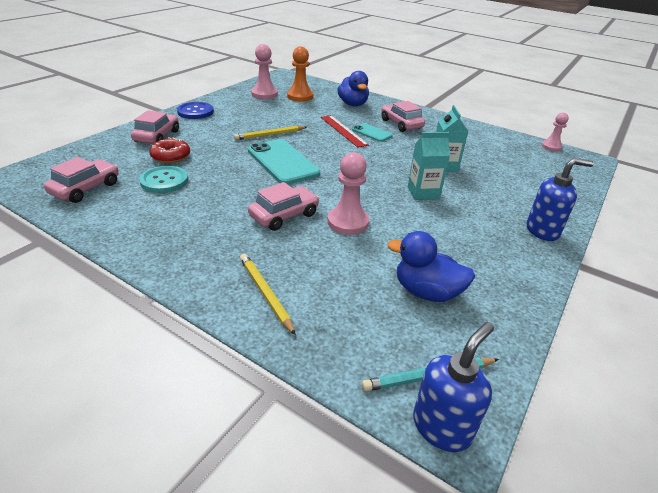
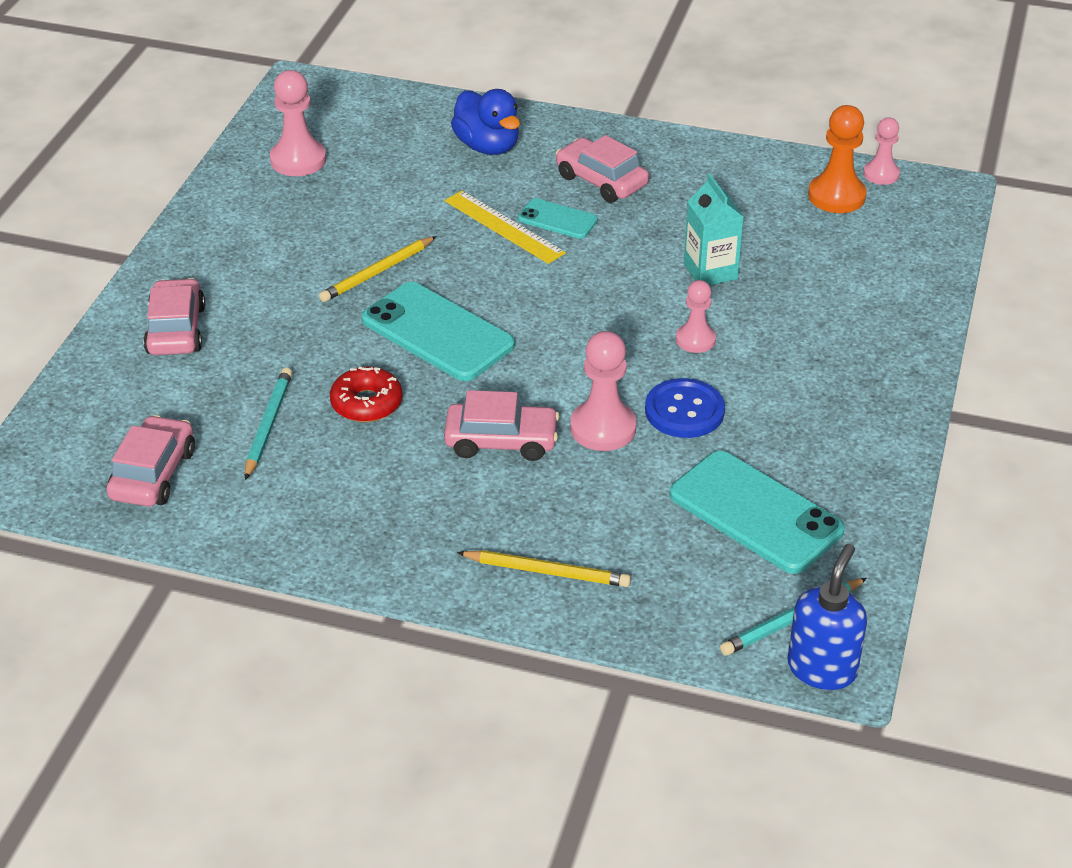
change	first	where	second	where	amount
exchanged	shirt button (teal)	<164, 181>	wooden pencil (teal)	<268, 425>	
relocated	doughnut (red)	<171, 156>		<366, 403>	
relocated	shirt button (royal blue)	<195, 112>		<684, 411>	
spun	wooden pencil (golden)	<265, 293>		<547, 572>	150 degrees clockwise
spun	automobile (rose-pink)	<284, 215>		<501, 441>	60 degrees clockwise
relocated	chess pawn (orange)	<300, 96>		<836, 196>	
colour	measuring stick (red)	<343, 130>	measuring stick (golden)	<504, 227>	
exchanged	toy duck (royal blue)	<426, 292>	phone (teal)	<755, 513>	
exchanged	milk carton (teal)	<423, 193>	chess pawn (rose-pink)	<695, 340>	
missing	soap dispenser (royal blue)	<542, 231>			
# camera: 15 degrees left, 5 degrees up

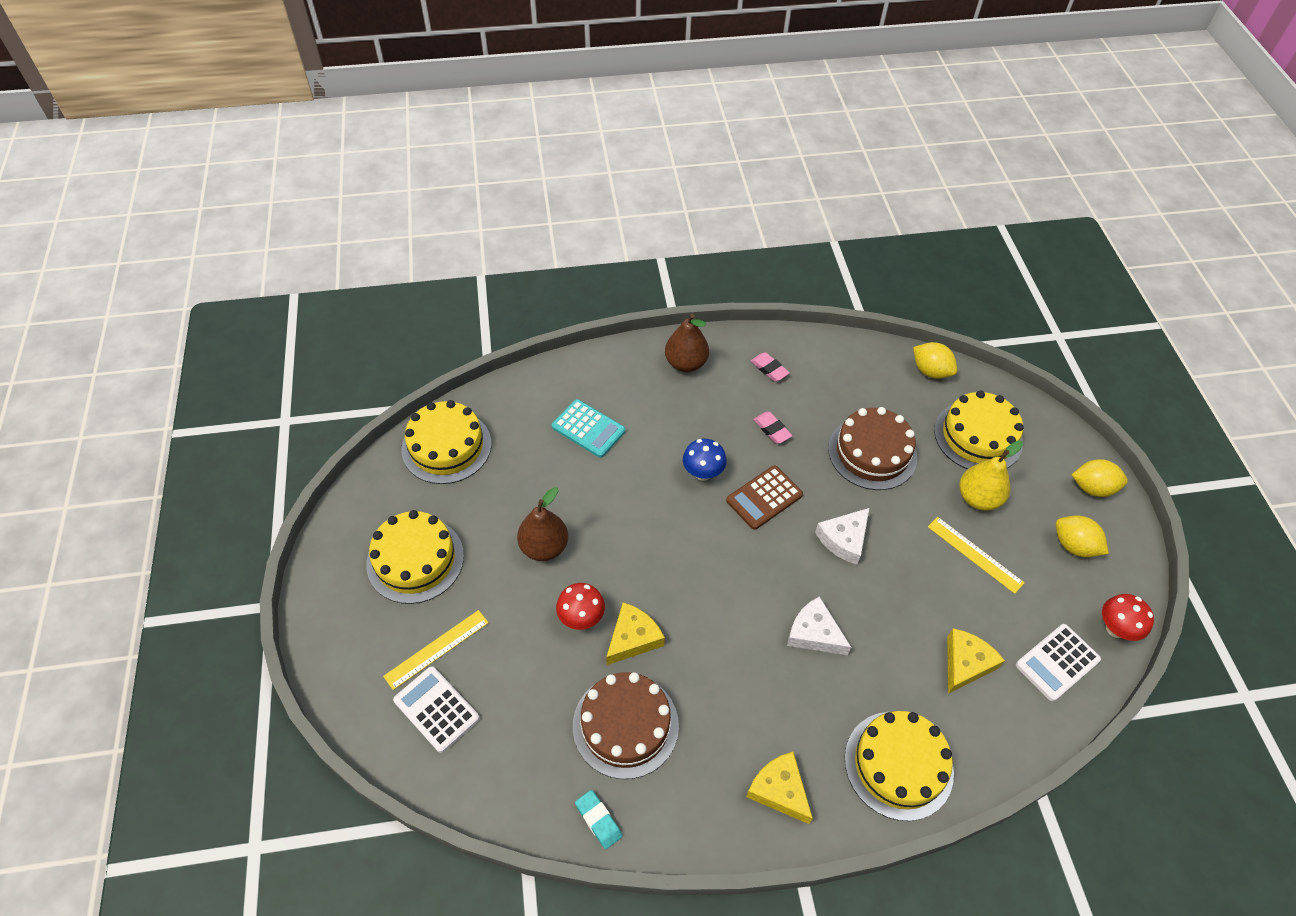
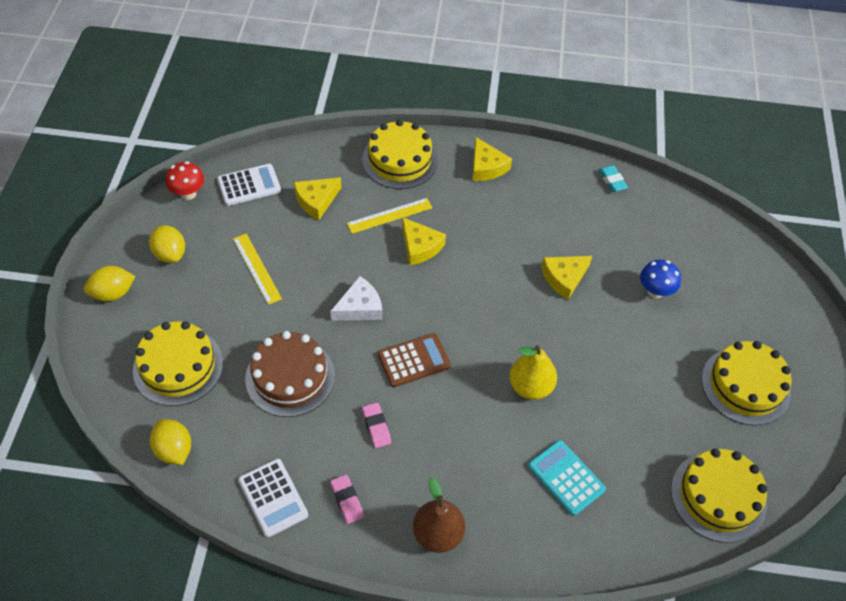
change	first	where	second	where	amount
relocated	measuring stick (golden)	<437, 649>		<389, 215>	
relocated	calculator (pure white)	<436, 709>		<273, 498>	
missing	pear (russet)	<544, 547>			
missing	mushroom (red)	<581, 618>			
missing	gateau (russet)	<625, 725>			
relocated	mushroom (royal blue)	<703, 473>		<655, 291>	
colour	cheese wedge (pure white)	<814, 633>	cheese wedge (golden)	<420, 247>	
relocated	pear (golden)	<978, 498>		<530, 387>	
spun	citrus fruit (golden)	<1092, 488>		<113, 293>	45 degrees counterclockwise
# camera: 165 degrees left, 0 degrees up

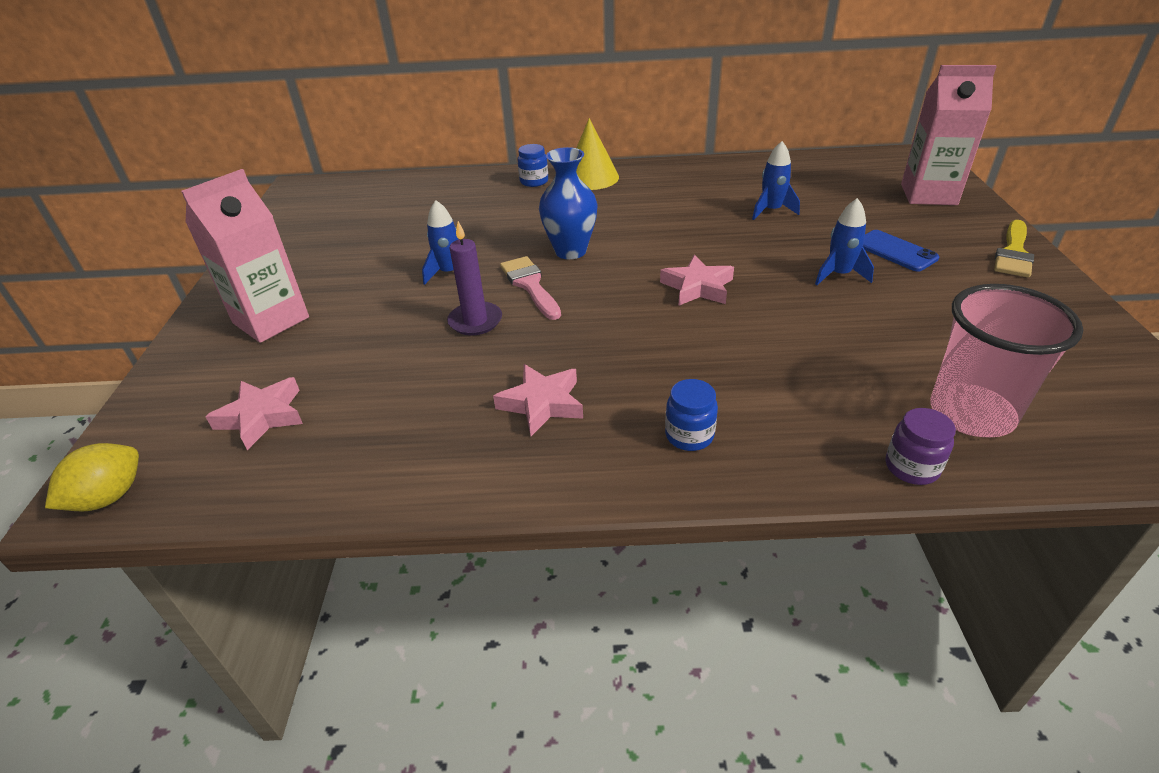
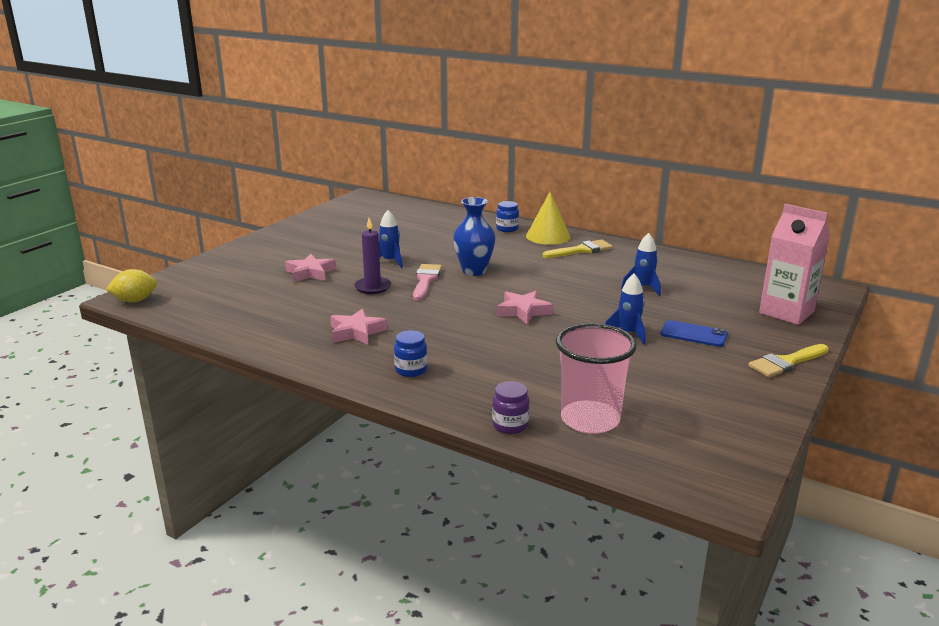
change	first	where	second	where	amount
missing	milk carton (rose-pink)	<271, 320>			
relocated	star shape (rose-pink)	<262, 416>		<310, 273>	
spun	phone (royal blue)	<895, 251>		<693, 334>	60 degrees counterclockwise
appeared			paintbrush (golden)	<581, 250>	
# camera: 30 degrees right, 15 degrees down

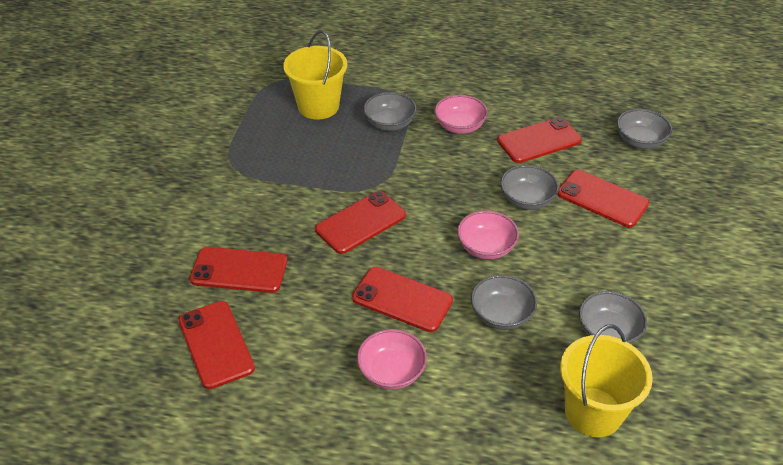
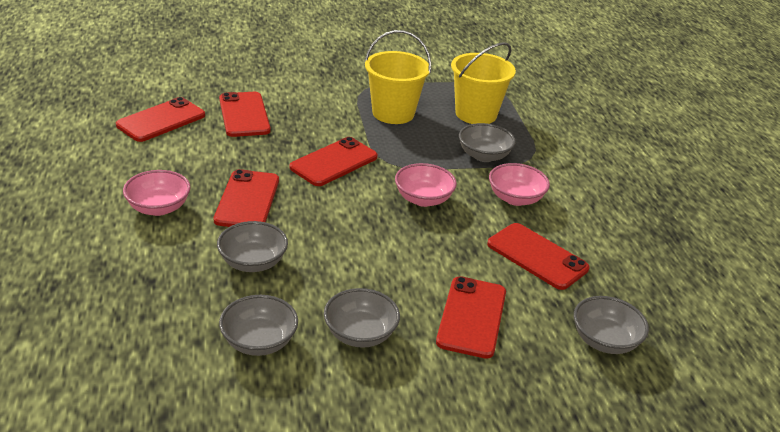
change	first	where	second	where	amount
spun	phone (red)	<360, 222>		<334, 162>	75 degrees counterclockwise
relocated	deep dish (rose-pink)	<486, 247>		<423, 199>	
relocated	deep dish (ash-grey)	<527, 200>		<360, 334>	
relocated	bucket (golden)	<593, 412>		<393, 113>	
# camera: 65 degrees right, 10 degrees down

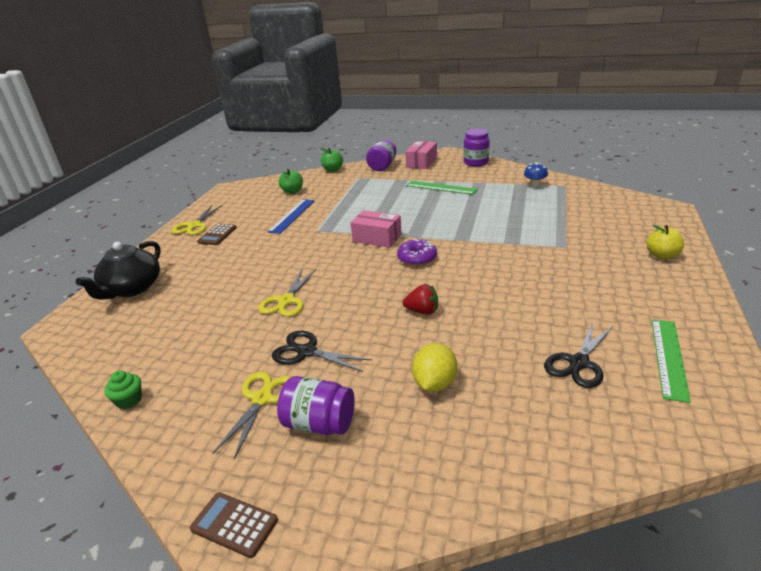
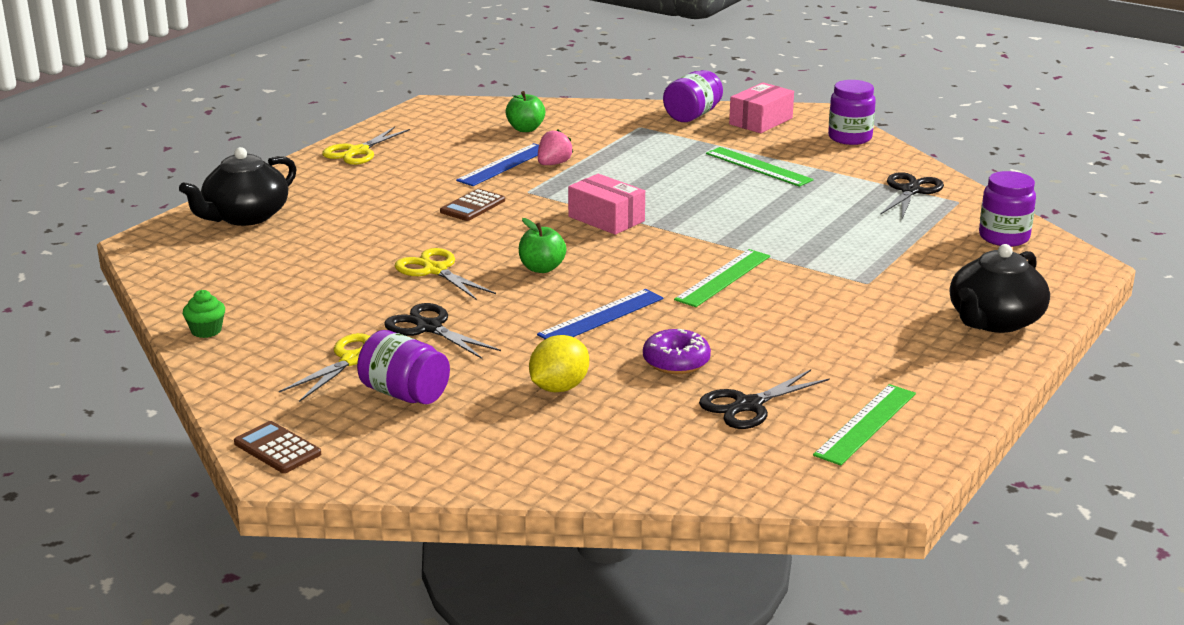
change	first	where	second	where	amount
relocated	calculator (russet)	<217, 235>		<473, 206>	
spun	scissors (golden)	<286, 301>		<435, 270>	105 degrees clockwise
relocated	apple fruit (leaf-green)	<333, 170>		<542, 268>	
relocated	doughnut (violet)	<417, 258>		<676, 362>	
exchanged	toy strawberry (red)	<422, 311>	measuring stick (royal blue)	<601, 316>	
exchanged	mushroom (royal blue)	<534, 185>	scissors (black)	<910, 191>	
exchanged	apple fruit (golden)	<662, 255>	tea pot (black)	<994, 321>	
appeared			toy strawberry (rose-pink)	<553, 164>	
appeared			measuring stick (leaf-green)	<723, 278>	
appeared			jam jar (violet)	<1004, 237>	
# camera: 15 degrees right, 5 degrees down

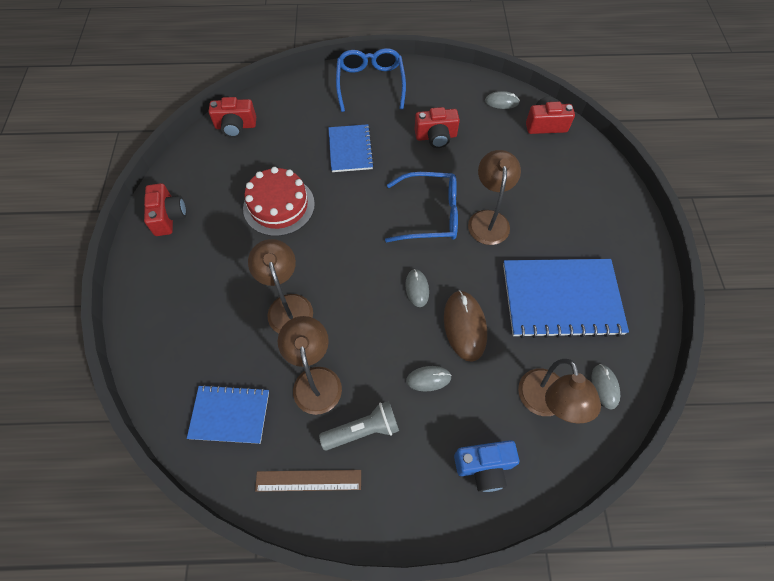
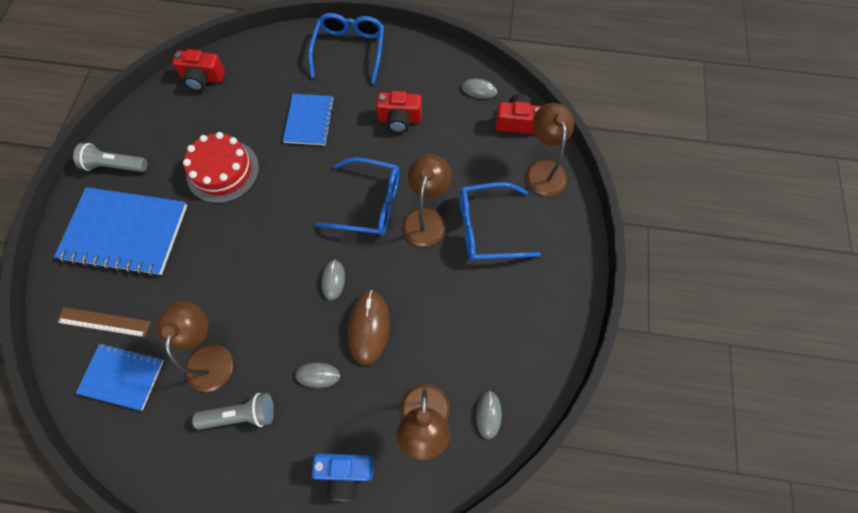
change	first	where	second	where	amount
exchanged	compact camera (red)	<169, 217>	torch (ash-grey)	<115, 166>	
relocated	lamp (russet)	<288, 305>		<543, 170>	
relocated	measuring stick (russet)	<308, 480>		<104, 322>	
relocated	notebook (royal blue)	<561, 299>		<125, 232>	
appeared			spectacles (royal blue)	<488, 228>	
# camera: 10 degrees right, 5 degrees up

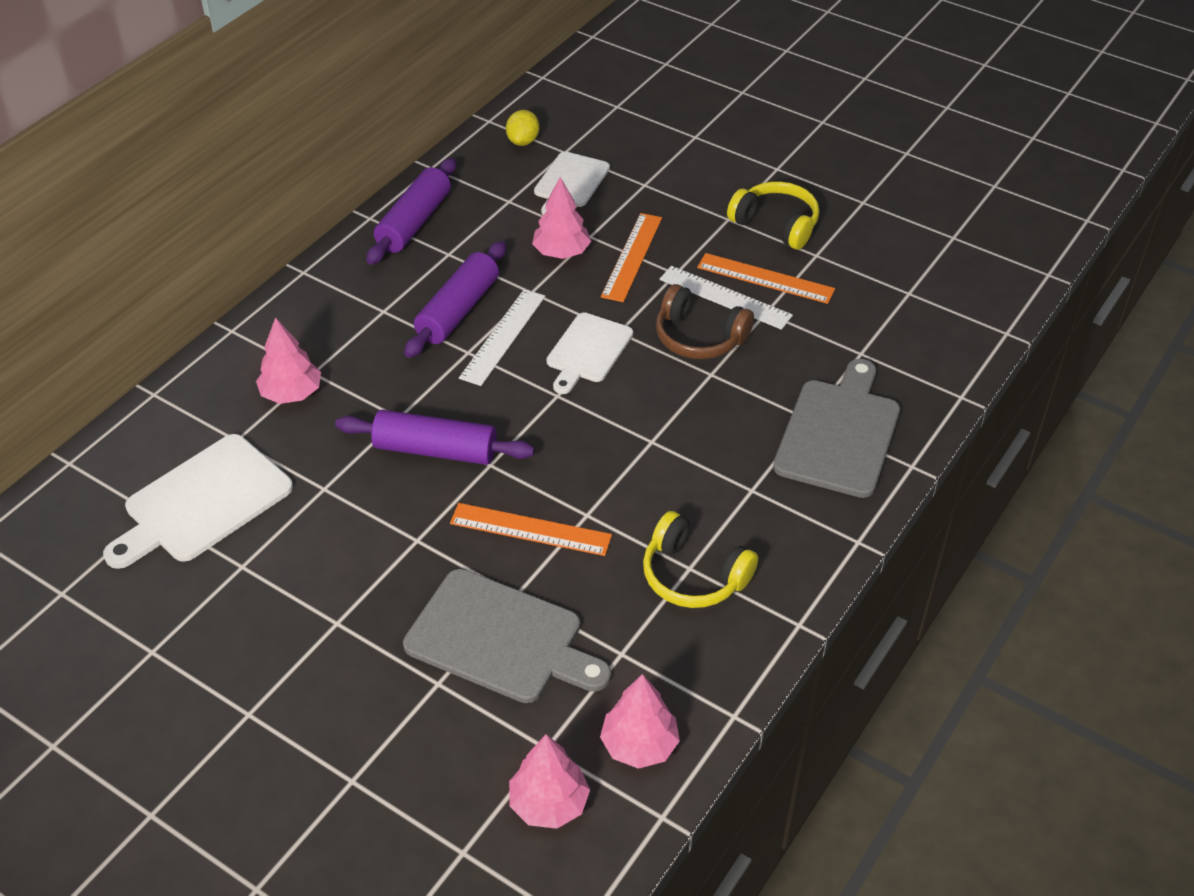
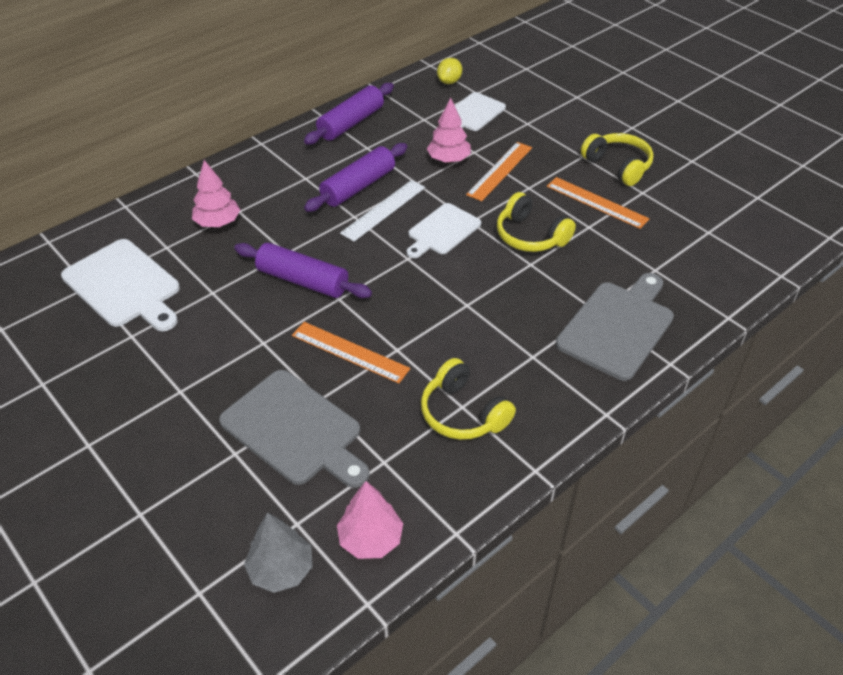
change	first	where	second	where	amount
spun	bread board (pure white)	<203, 502>		<124, 286>	105 degrees counterclockwise
colour	toy tree (rose-pink)	<549, 803>	toy tree (ash-grey)	<281, 570>	
colour	over-ear headphones (russet)	<699, 337>	over-ear headphones (golden)	<530, 236>	
missing	measuring stick (pure white)	<725, 297>			
# camera: 15 degrees right, 0 degrees up

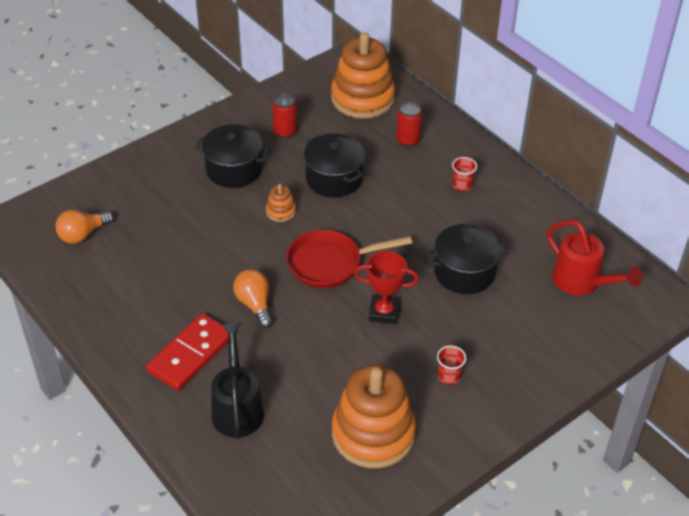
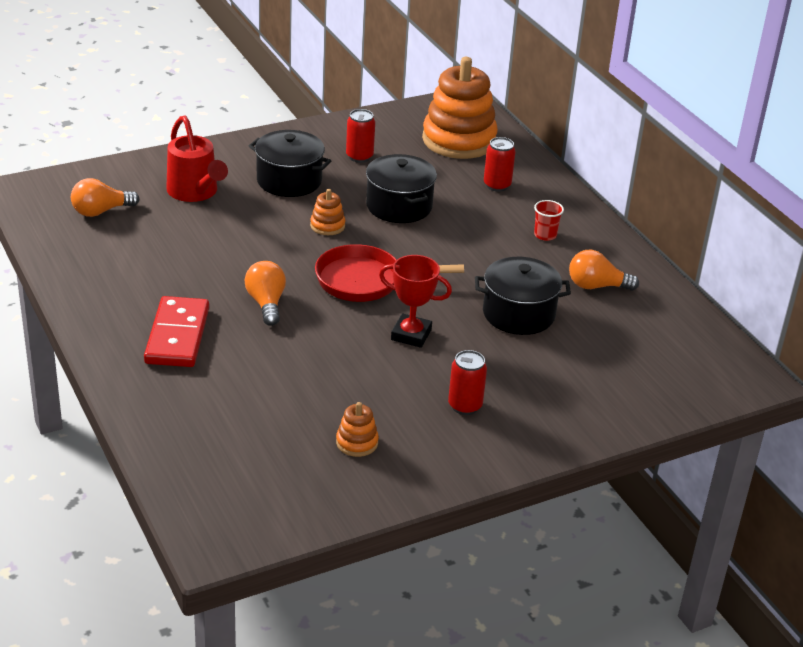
change	first	where	second	where	amount
spun	domino tile (red)	<191, 354>		<177, 336>	45 degrees counterclockwise
missing	watering pot (black)	<237, 407>			
size	stacking rings (orange)	<373, 433>		<357, 443>	x0.43
exchanged	beaker (red)	<449, 376>	soda can (red)	<465, 406>	
relocated	watering pot (red)	<582, 282>		<195, 192>	
appeared			light bulb (orange)	<596, 286>	
# camera: 10 degrees right, 10 degrees down

